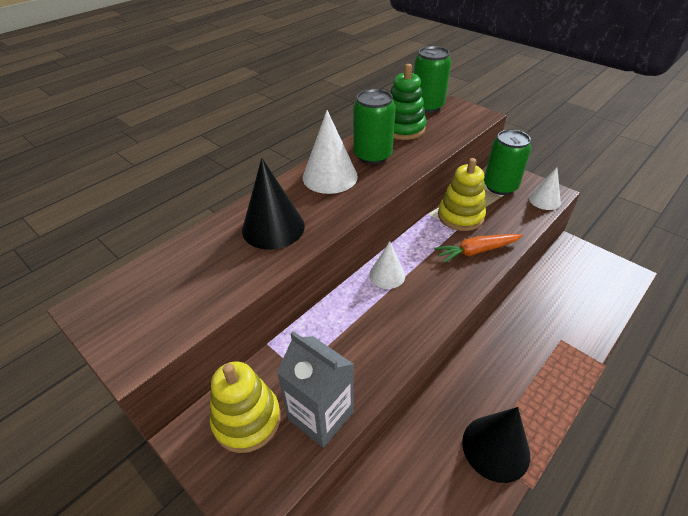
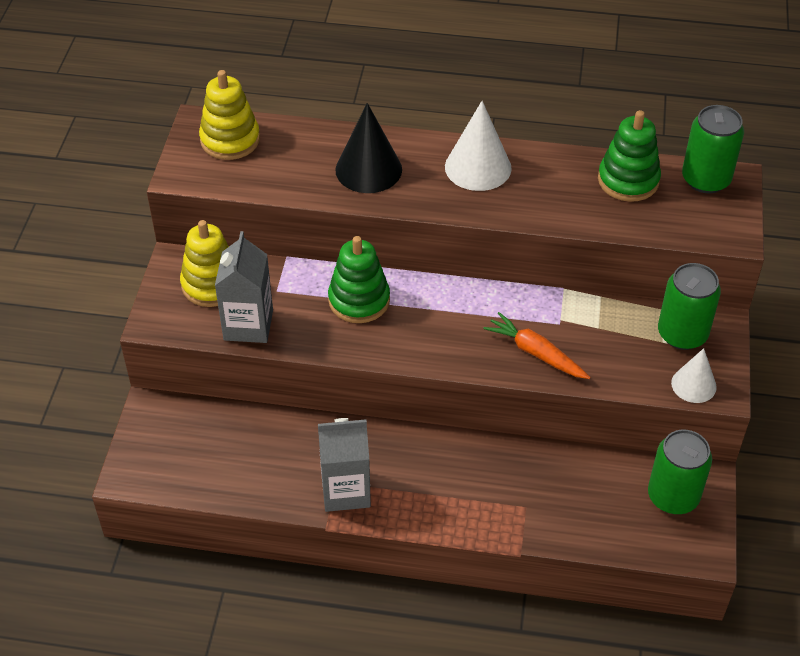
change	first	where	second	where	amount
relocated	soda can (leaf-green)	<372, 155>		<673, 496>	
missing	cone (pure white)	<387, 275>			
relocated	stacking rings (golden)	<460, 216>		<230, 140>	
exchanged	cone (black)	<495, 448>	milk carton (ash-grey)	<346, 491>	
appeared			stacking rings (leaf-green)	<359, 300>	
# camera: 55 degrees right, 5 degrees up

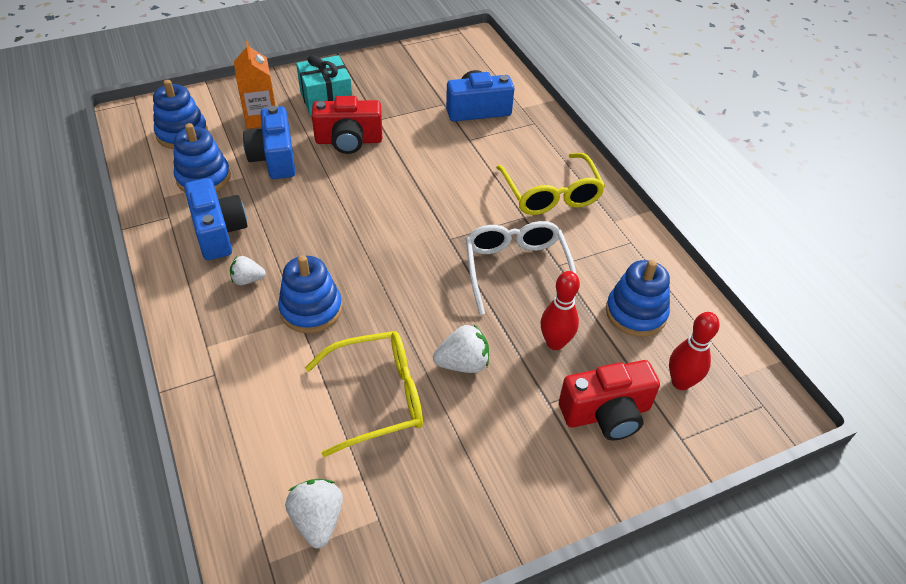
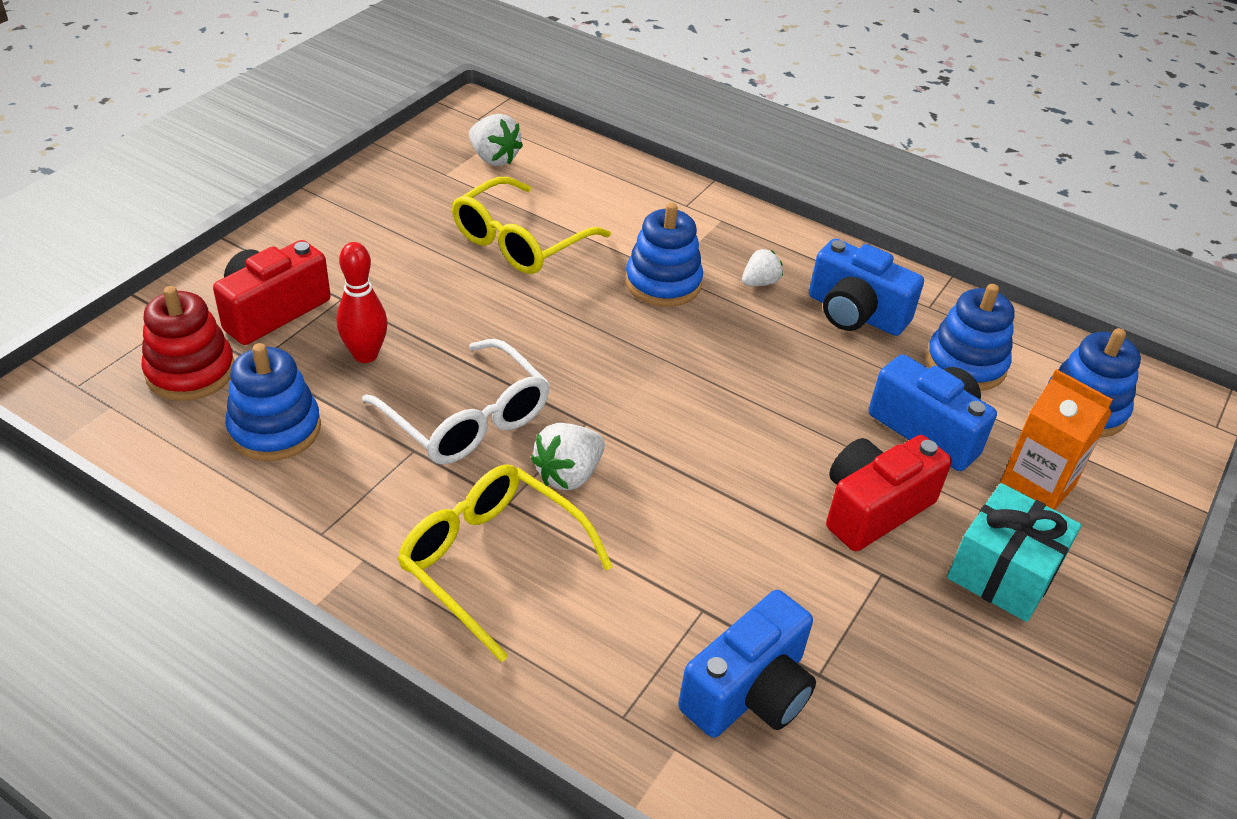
change	first	where	second	where	amount
relocated	toy strawberry (pure white)	<463, 363>		<568, 474>	
exchanged	bowling pin (red)	<680, 382>	stacking rings (red)	<190, 371>	
# camera: 145 degrees right, 5 degrees down

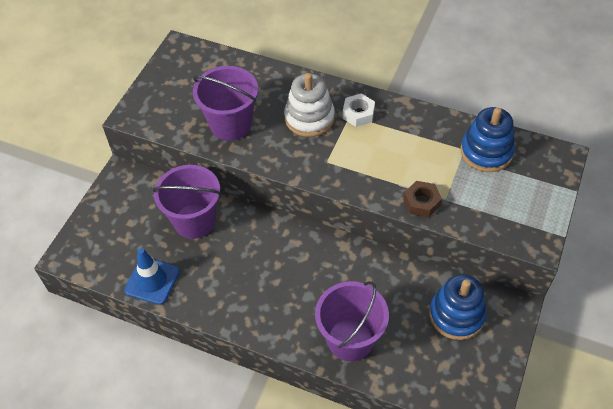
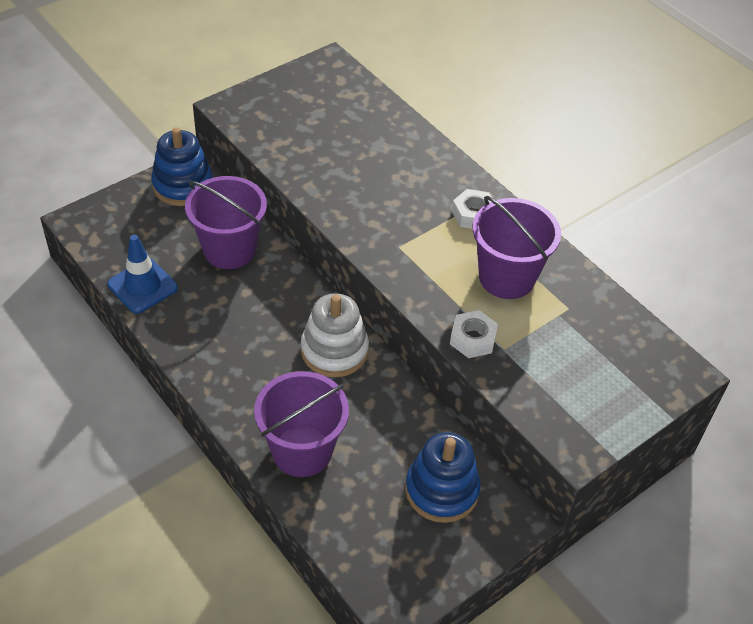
change	first	where	second	where	amount
relocated	bucket (violet)	<230, 124>		<506, 277>	
relocated	stacking rings (pure white)	<309, 118>		<334, 350>	
colour	nut (russet)	<421, 202>	nut (pure white)	<473, 339>	
relocated	stacking rings (royal blue)	<486, 152>		<183, 185>	
# camera: 25 degrees right, 5 degrees down

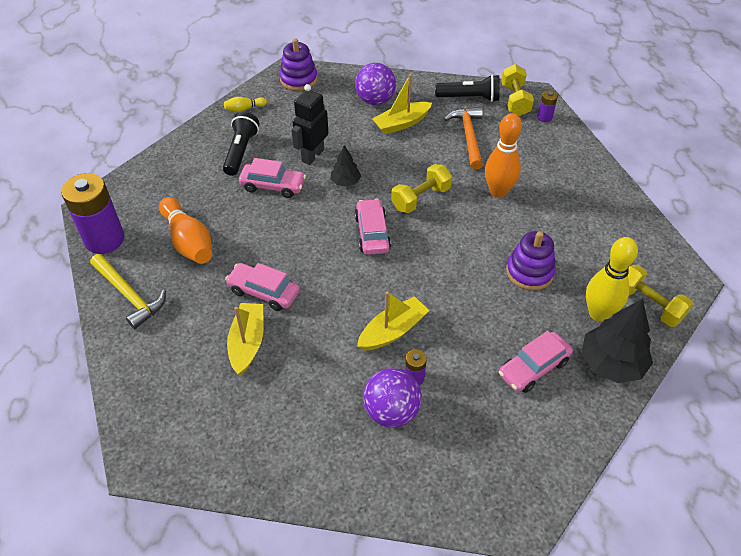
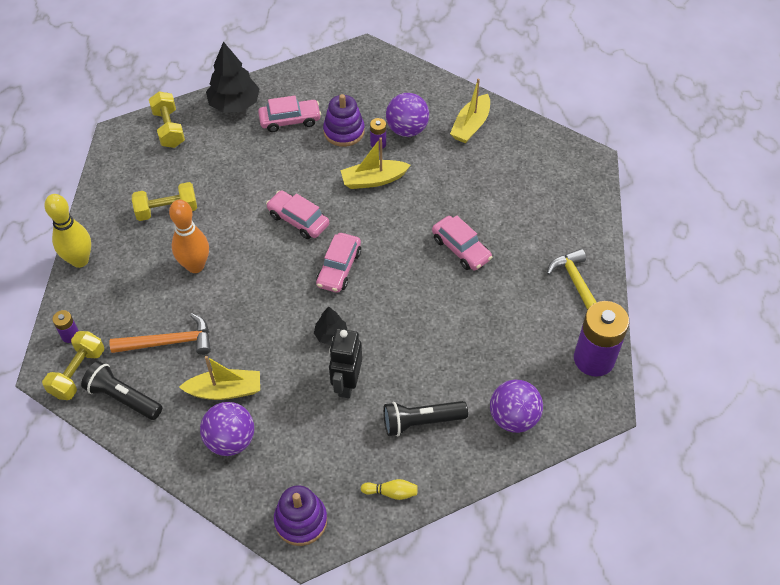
change	first	where	second	where	amount
missing	bowling pin (orange)	<188, 241>			
spun	torch (black)	<241, 151>		<421, 422>	45 degrees clockwise
relocated	toy boat (golden)	<247, 343>		<471, 125>	
relocated	automobile (rose-pink)	<273, 186>		<298, 220>	
spun	robot figure (black)	<312, 155>		<346, 384>	135 degrees clockwise
relocated	free weight (golden)	<420, 198>		<167, 210>	
spun	carpenter's hammer (orange)	<468, 136>		<169, 342>	120 degrees counterclockwise
relocated	stacking rings (violet)	<529, 272>		<344, 131>	
relocated	bowling pin (golden)	<598, 313>		<80, 260>	
appeared			ball (violet)	<513, 418>	
# camera: 155 degrees left, 5 degrees up

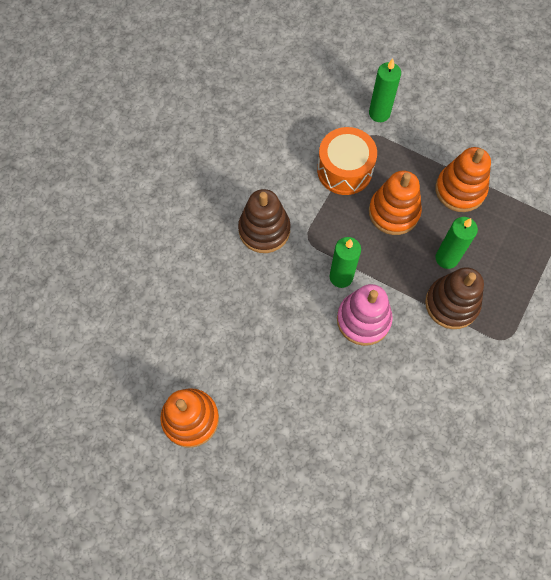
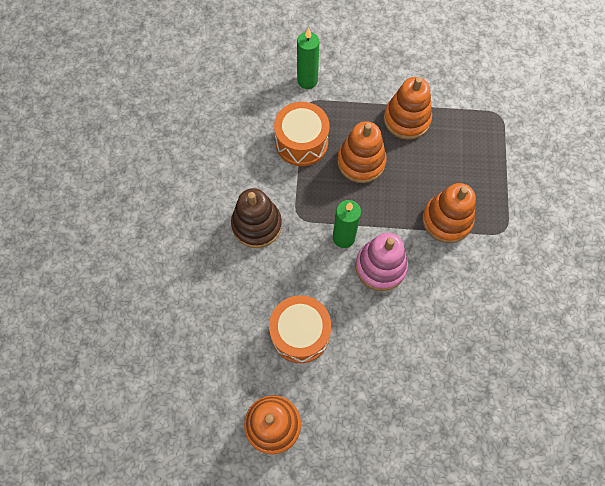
change	first	where	second	where	amount
colour	stacking rings (russet)	<451, 304>	stacking rings (orange)	<446, 220>	
missing	pillar candle (leaf-green)	<446, 258>			
appeared			drum (orange)	<300, 333>	
# camera: 25 degrees left, 0 degrees up

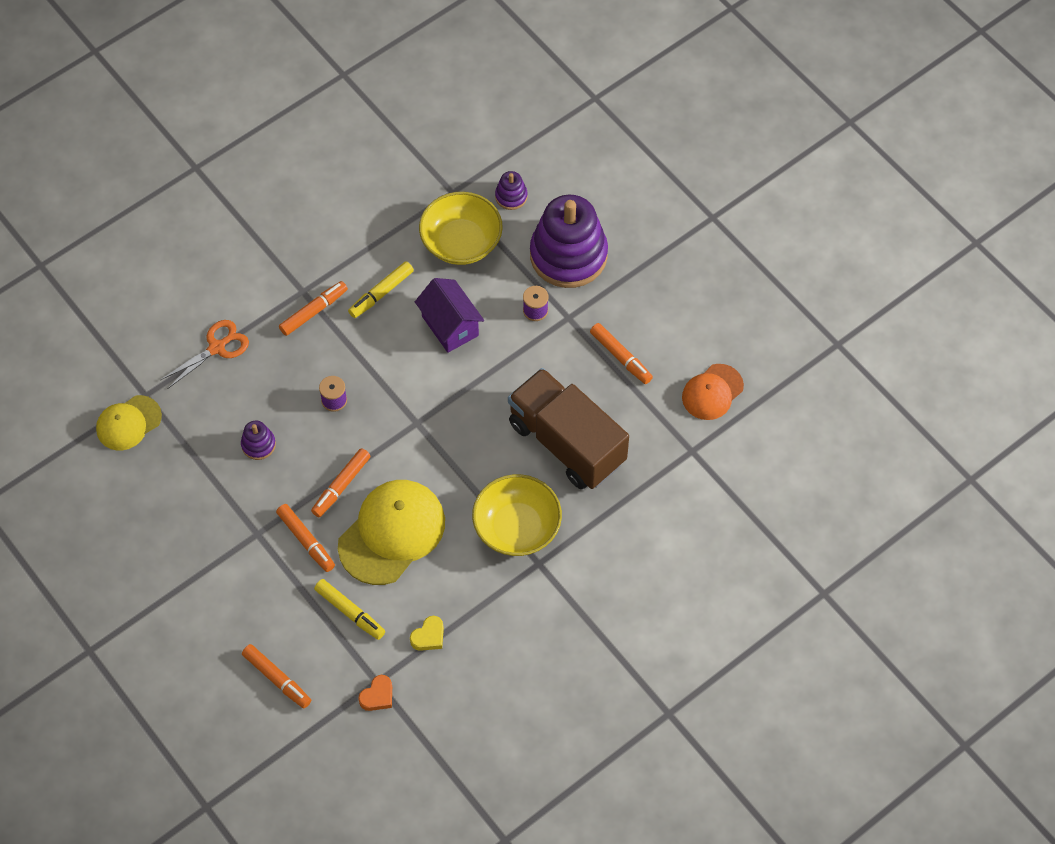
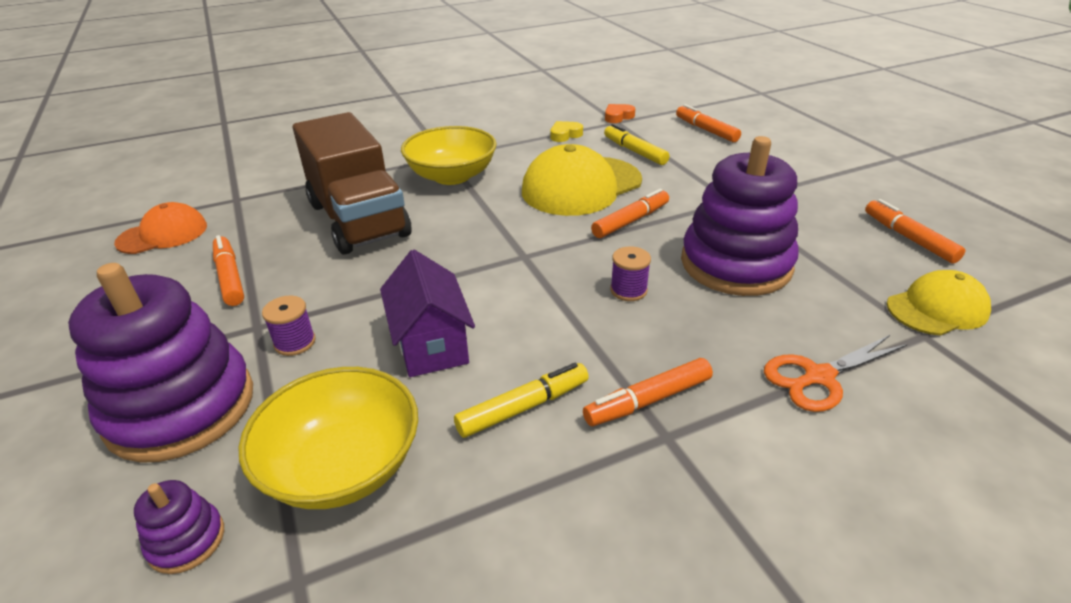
change	first	where	second	where	amount
size	stacking rings (violet)	<258, 445>		<735, 264>	x2.37
relocated	marker (orange)	<306, 541>		<908, 238>	
# camera: 165 degrees left, 25 degrees down

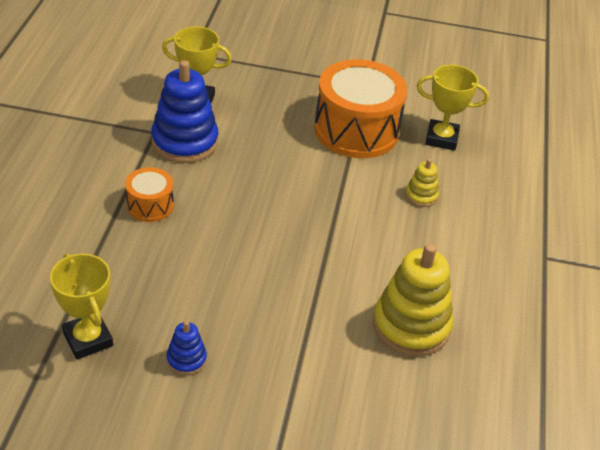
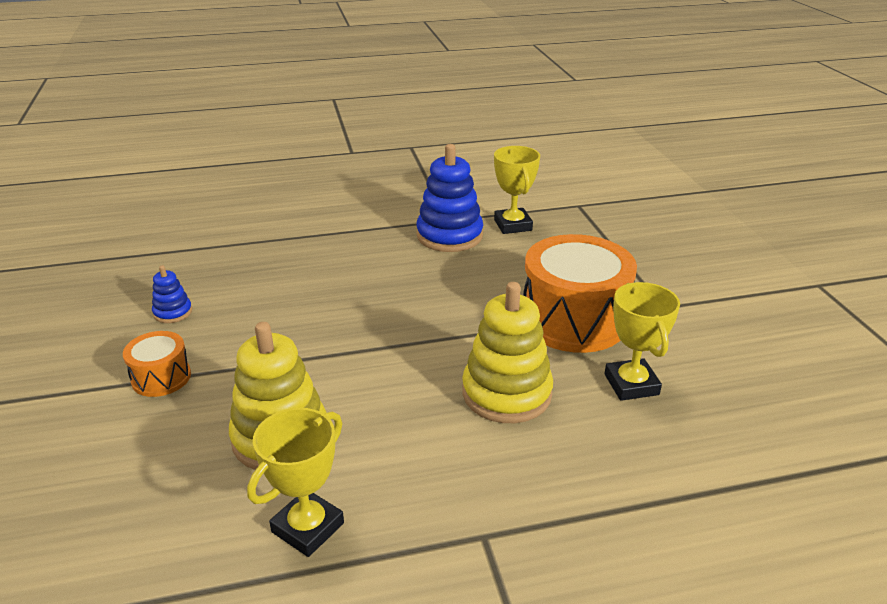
change	first	where	second	where	amount
relocated	award cup (golden)	<88, 339>		<308, 527>	
relocated	drum (orange)	<150, 205>		<161, 377>	
size	stacking rings (golden)	<421, 196>		<506, 393>	x2.07
# camera: 70 degrees right, 10 degrees down

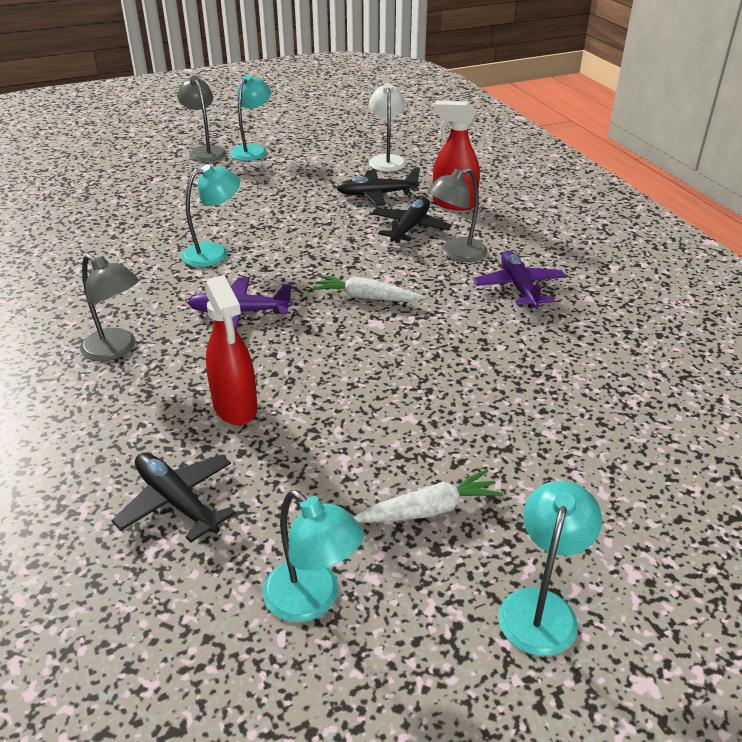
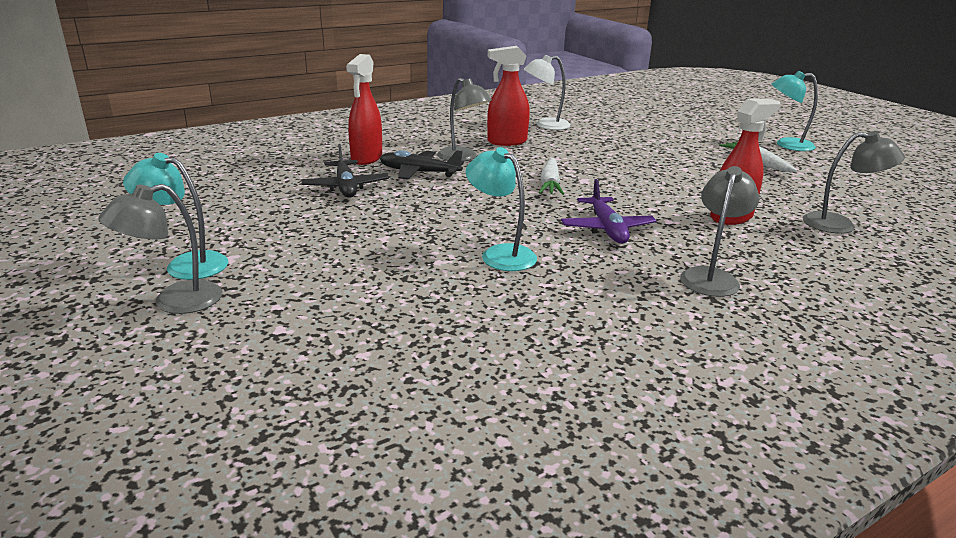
change	first	where	second	where	amount
exchanged	aeroplane (black)	<177, 501>	lamp (ash-grey)	<839, 225>	
missing	lamp (teal)	<312, 600>			
relocated	lamp (pure white)	<387, 160>		<545, 125>	
exchanged	aeroplane (violet)	<518, 287>	spray bottle (red)	<506, 142>	
# camera: 100 degrees left, 10 degrees down

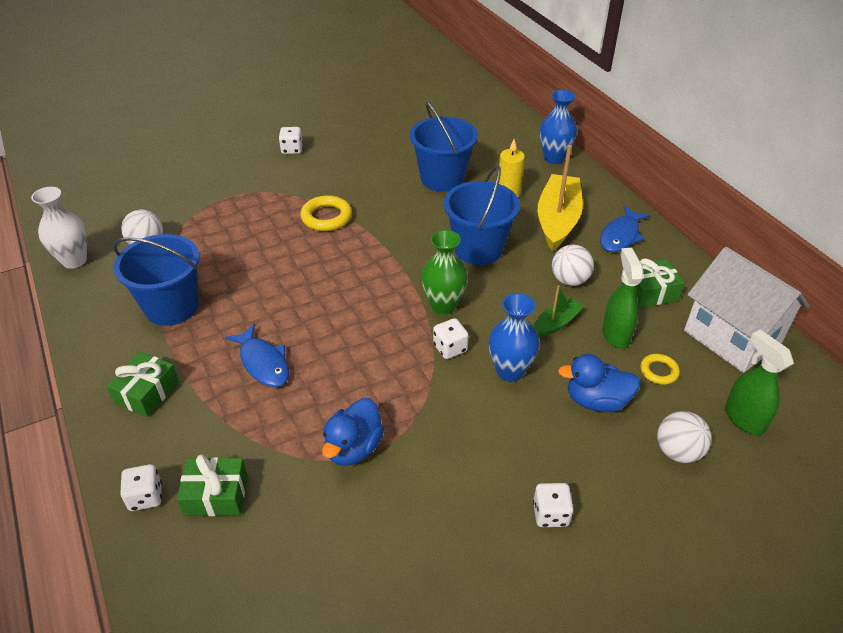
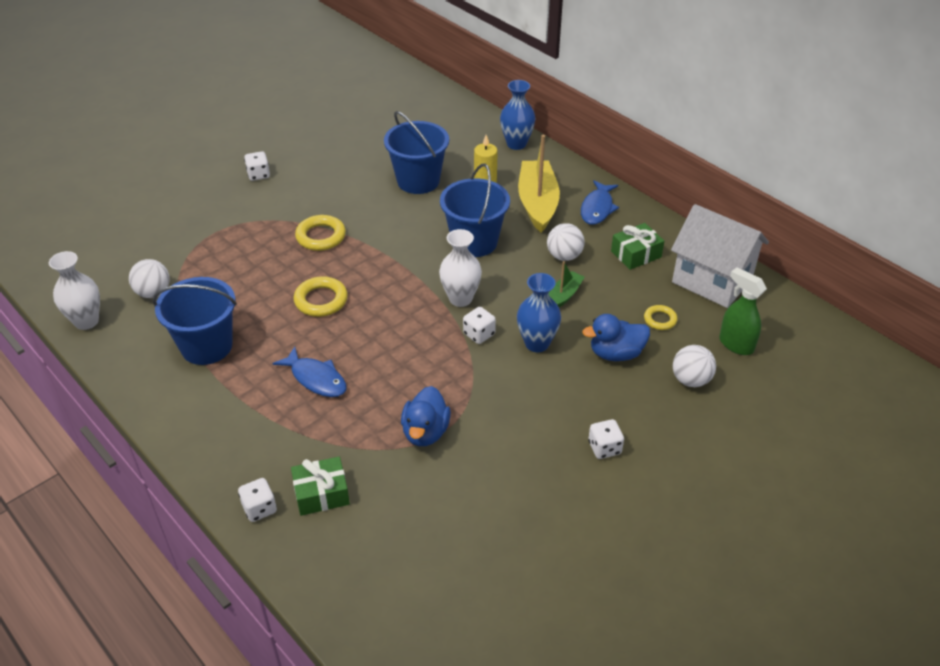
change	first	where	second	where	amount
missing	gift (leaf-green)	<147, 392>			
colour	vase (leaf-green)	<443, 306>	vase (pure white)	<460, 299>	
missing	spray bottle (leaf-green)	<615, 334>			
appeared			torus (golden)	<321, 300>	
# camera: 15 degrees left, 0 degrees up

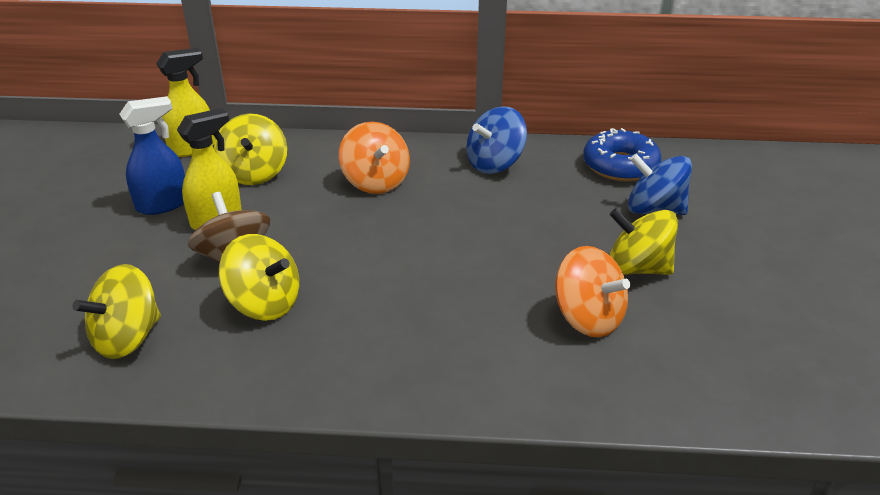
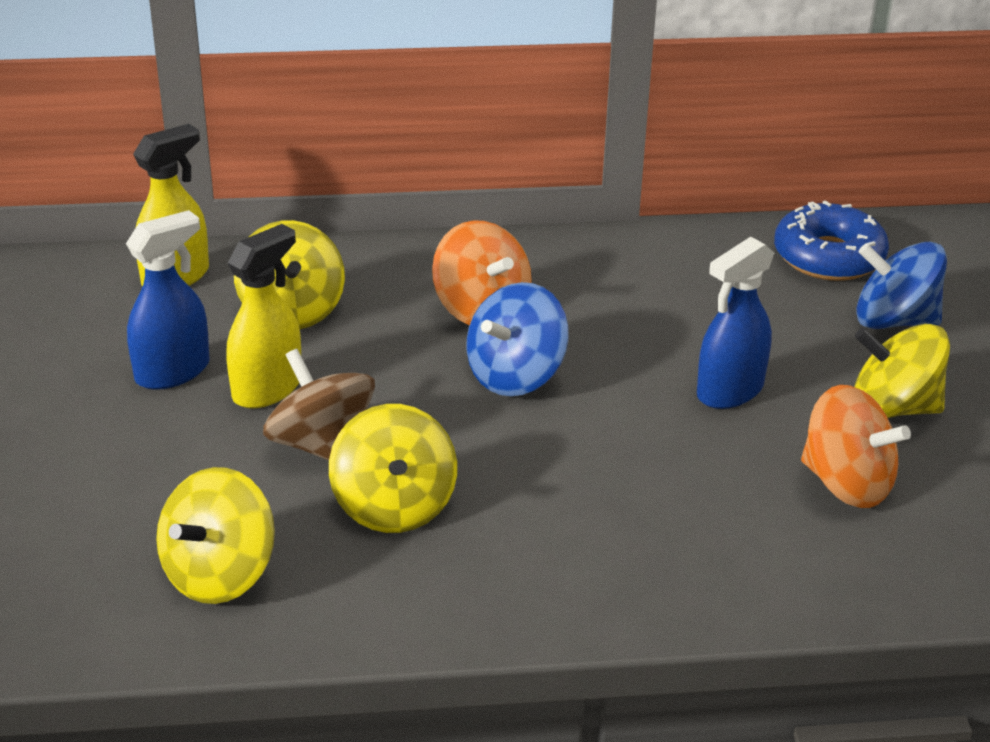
change	first	where	second	where	amount
spun	toy top (golden)	<264, 303>		<394, 506>	60 degrees clockwise
relocated	toy top (royal blue)	<495, 164>		<515, 375>	
appeared			spray bottle (royal blue)	<729, 391>	
# camera: 10 degrees left, 0 degrees up

